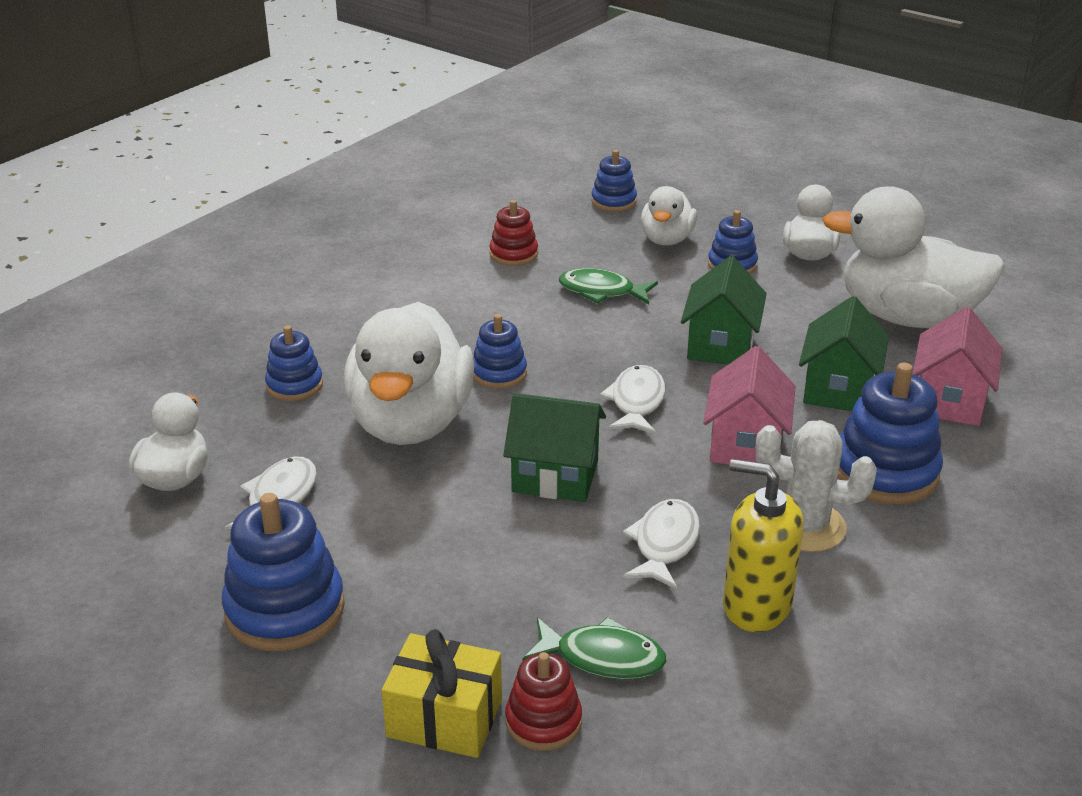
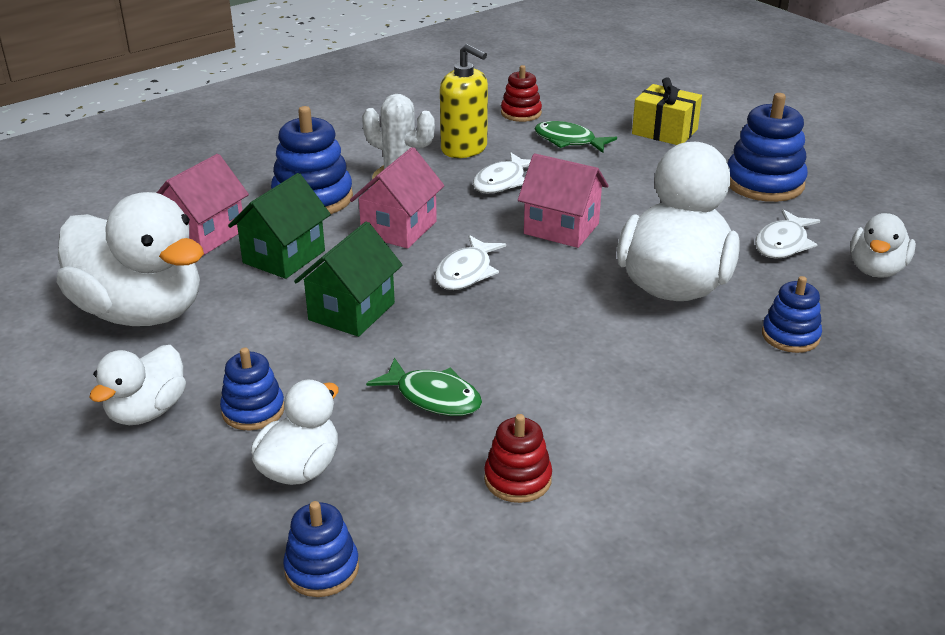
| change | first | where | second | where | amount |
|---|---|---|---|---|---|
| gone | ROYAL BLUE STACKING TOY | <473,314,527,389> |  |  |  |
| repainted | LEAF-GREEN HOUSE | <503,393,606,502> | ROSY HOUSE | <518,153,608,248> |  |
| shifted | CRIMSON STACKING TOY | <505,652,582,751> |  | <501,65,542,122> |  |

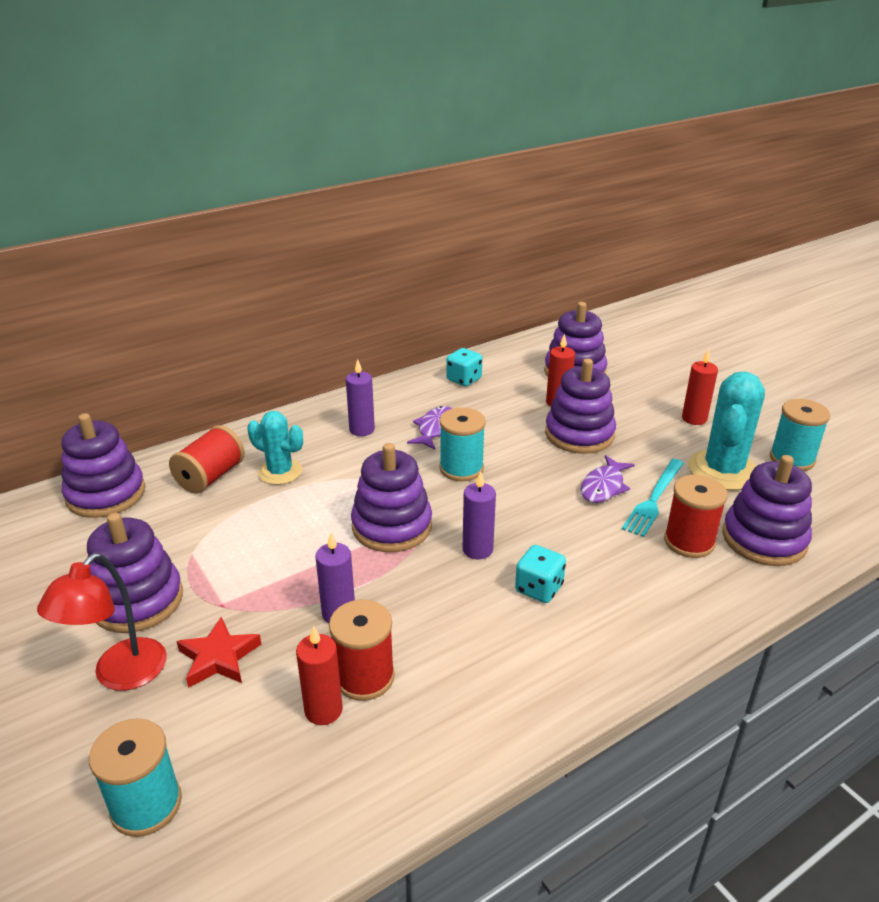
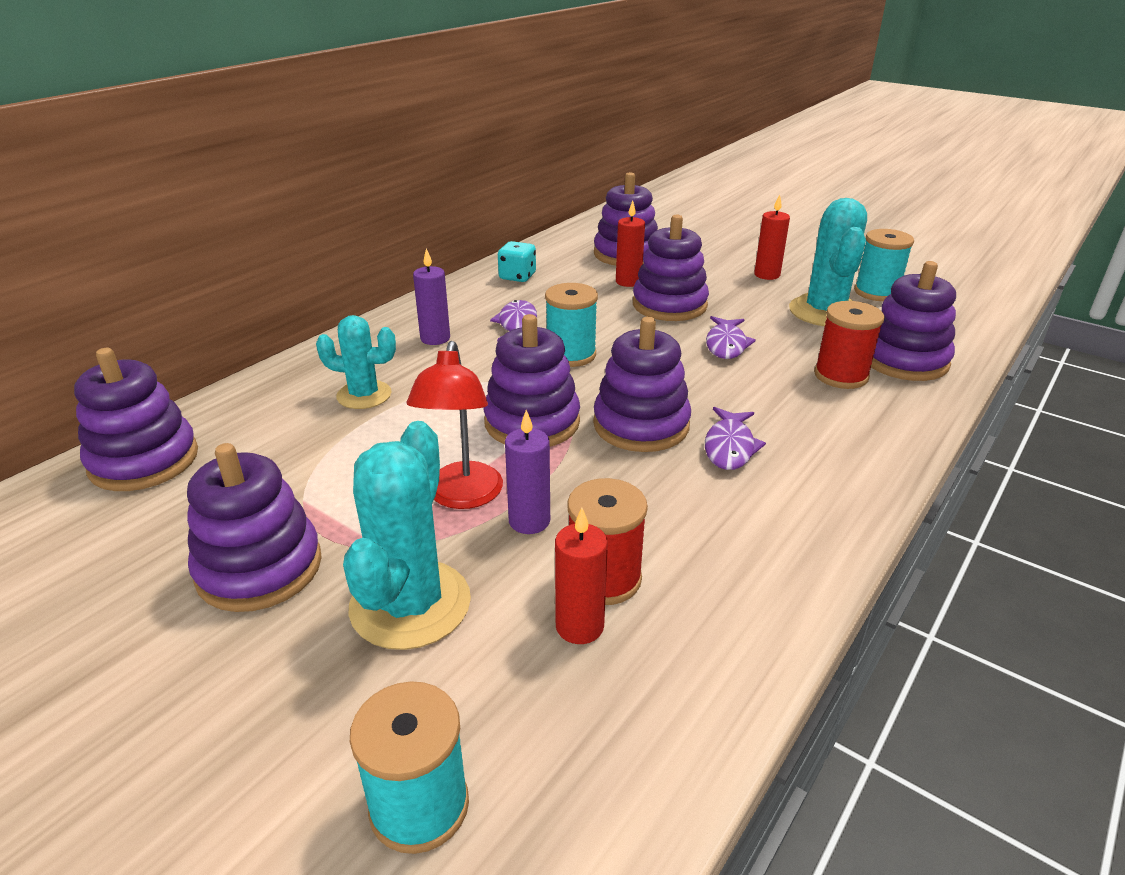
| change | first | where | second | where | amount |
|---|---|---|---|---|---|
| gone | CRIMSON SPOOL | <169,425,245,494> |  |  |  |
| gone | AQUA DINNER FORK | <622,459,684,537> |  |  |  |
| swapped | VIOLET WAX CANDLE | <463,471,496,559> | VIOLET STACKING TOY | <593,317,691,452> |  |
| swapped | AQUA GAME DIE | <515,545,566,603> | VIOLET FISH FIGURE | <705,407,766,470> |  |
| shifted | CRIMSON LAMP | <37,553,167,691> |  | <407,341,503,509> |  |
| swapped | CRIMSON STAR | <176,617,261,688> | AQUA PRICKLY PLANT | <343,421,471,650> |  |

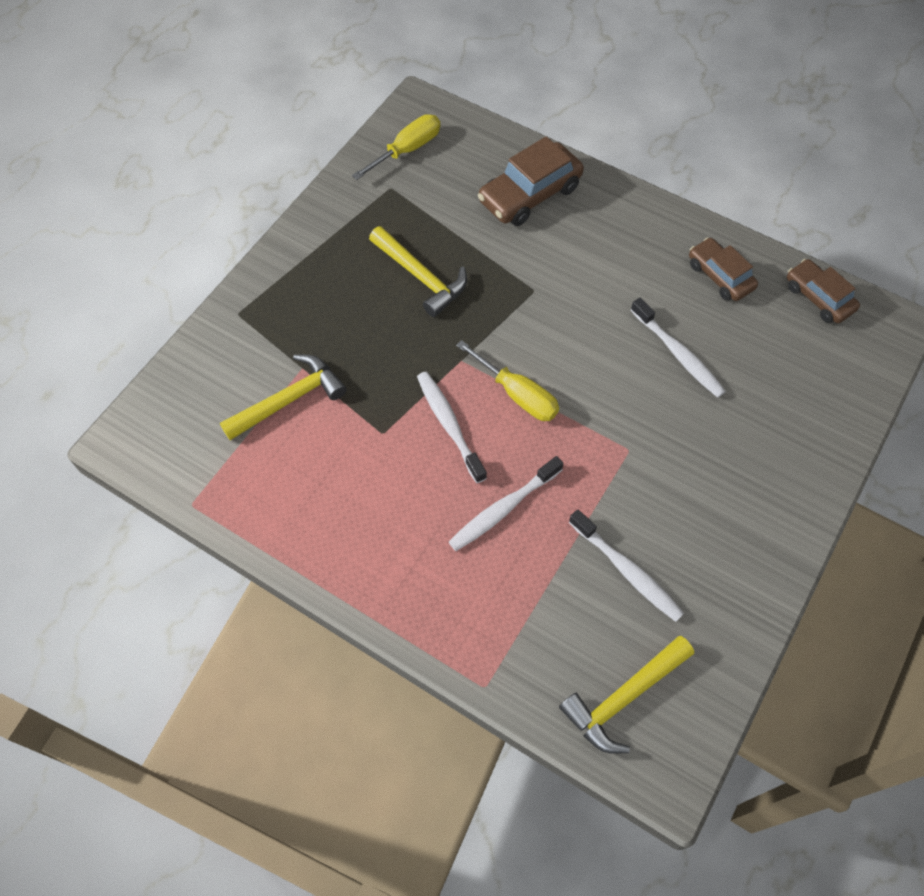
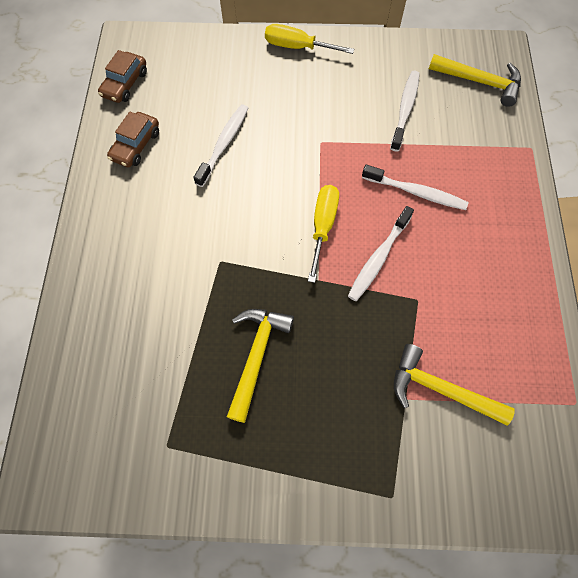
| change | first | where | second | where | amount |
|---|---|---|---|---|---|
| shifted | YELLOW SCREWDRIVER | <352,114,440,180> |  | <265,24,354,54> |  |
| gone | RUSSET TOY CAR | <478,136,584,226> |  |  |  |

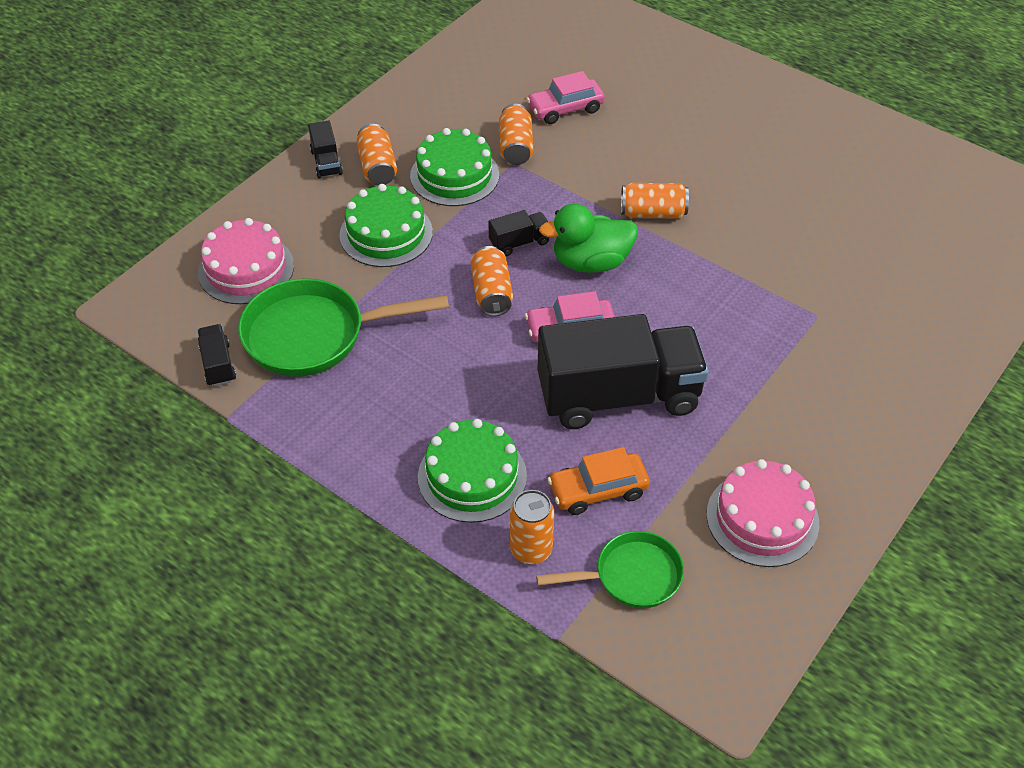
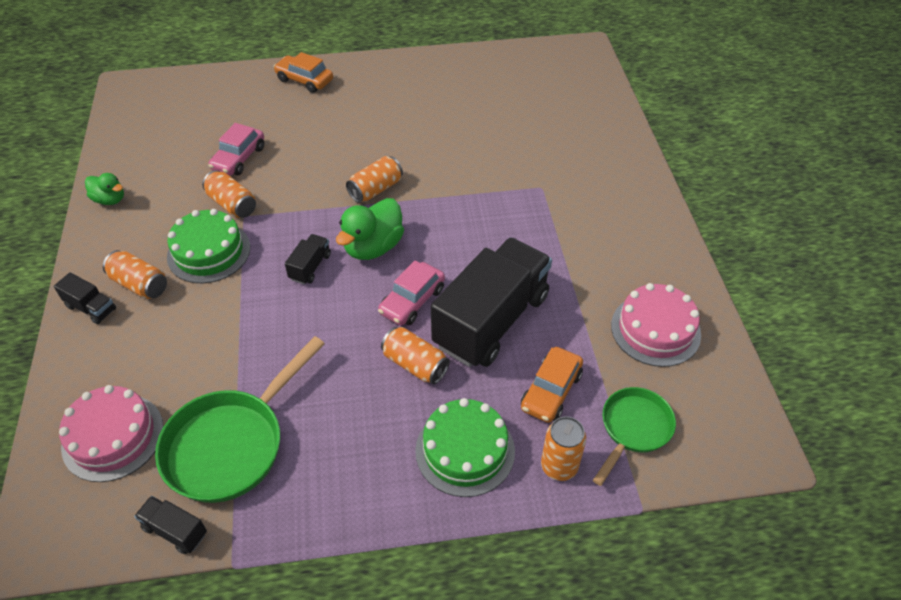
| change | first | where | second | where | amount |
|---|---|---|---|---|---|
| gone | LEAF-GREEN LAYER CAKE | <339,184,433,267> |  |  |  |
| shifted | ORANGE SODA CAN | <470,246,513,316> |  | <381,327,450,384> |  |
| new |  |  | ORANGE TOY CAR | <274,52,333,93> |  |
| new |  |  | LEAF-GREEN RUBBER DUCK | <85,173,124,205> |  |

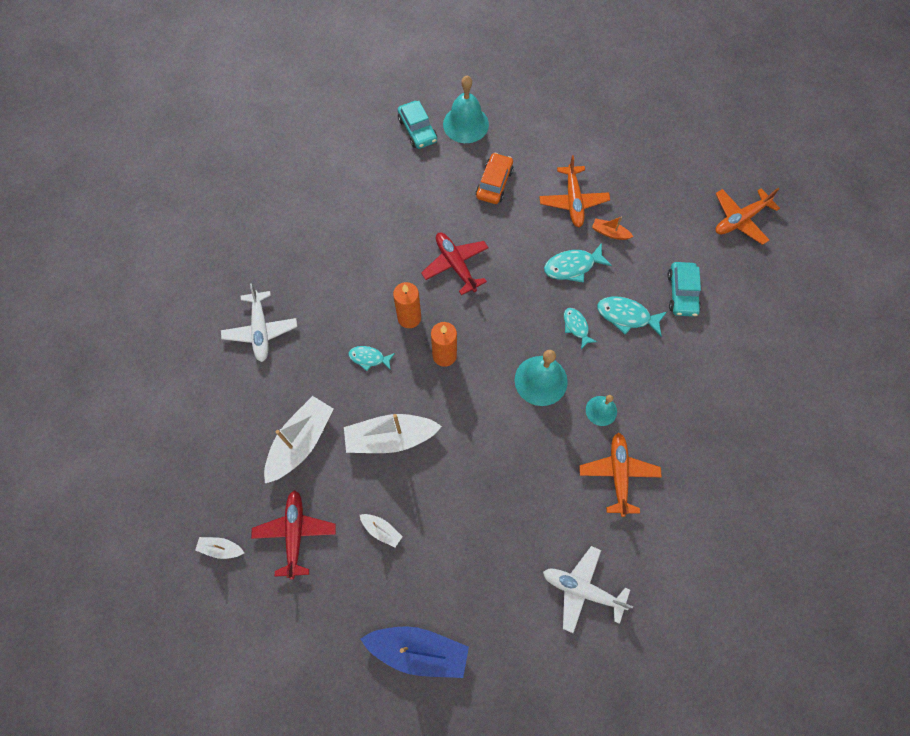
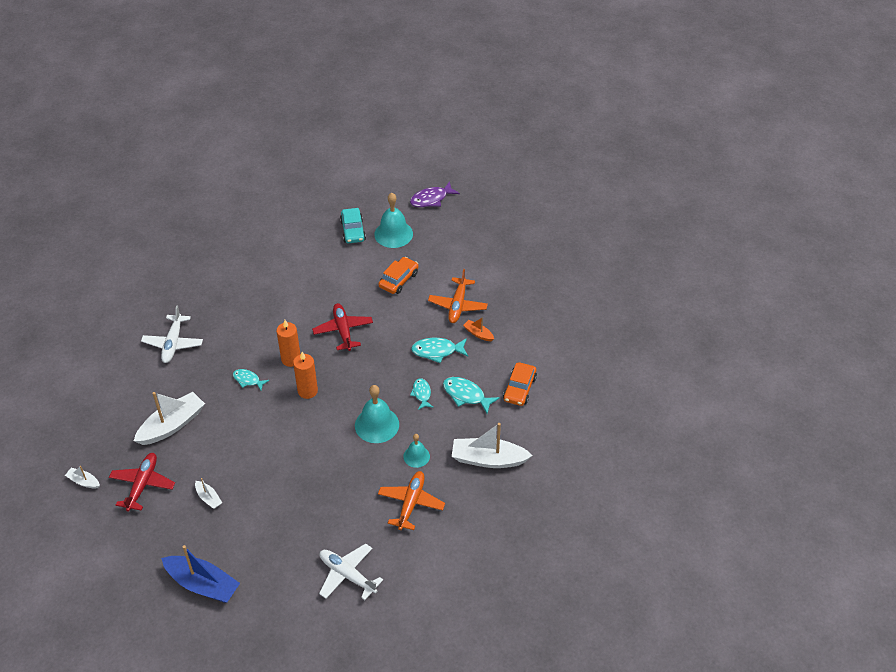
| change | first | where | second | where | amount |
|---|---|---|---|---|---|
| gone | ORANGE TOY PLANE | <715,188,780,245> |  |  |  |
| repainted | AQUA TOY CAR | <667,262,701,317> | ORANGE TOY CAR | <503,362,537,406> |  |
| shifted | SNOW-WHITE BOAT | <344,414,442,453> |  | <452,423,533,468> |  |
| new |  |  | VIOLET FISH FIGURE | <410,181,460,207> |  |

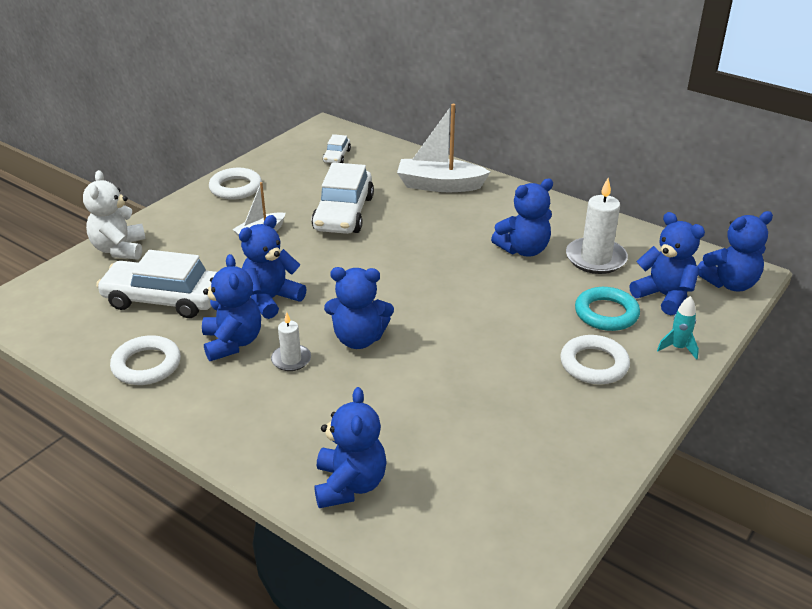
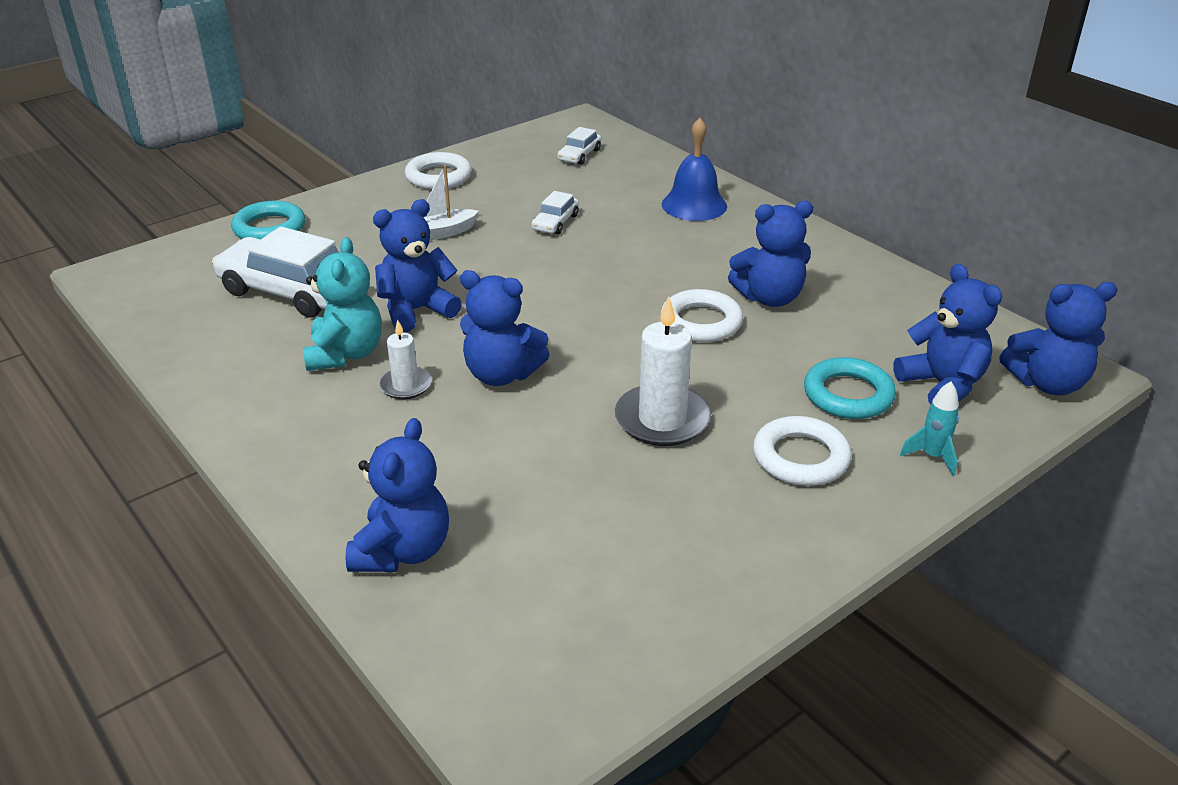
| change | first | where | second | where | amount |
|---|---|---|---|---|---|
| swapped | SNOW-WHITE BOAT | <397,104,490,192> | ROYAL BLUE BELL | <662,118,727,221> |  |
| scaled | SNOW-WHITE TOY CAR | <312,163,374,234> |  | <532,191,579,234> | x0.48 |
| swapped | SNOW-WHITE TEDDY | <83,170,146,260> | AQUA TORUS | <231,201,305,239> |  |
| shifted | SNOW-WHITE WAX CANDLE | <566,178,628,274> |  | <615,297,711,446> |  |
| repainted | ROYAL BLUE TEDDY | <202,254,261,361> | AQUA TEDDY | <303,237,382,371> |  |
| shifted | SNOW-WHITE TORUS | <110,335,181,385> |  | <661,289,743,342> |  |

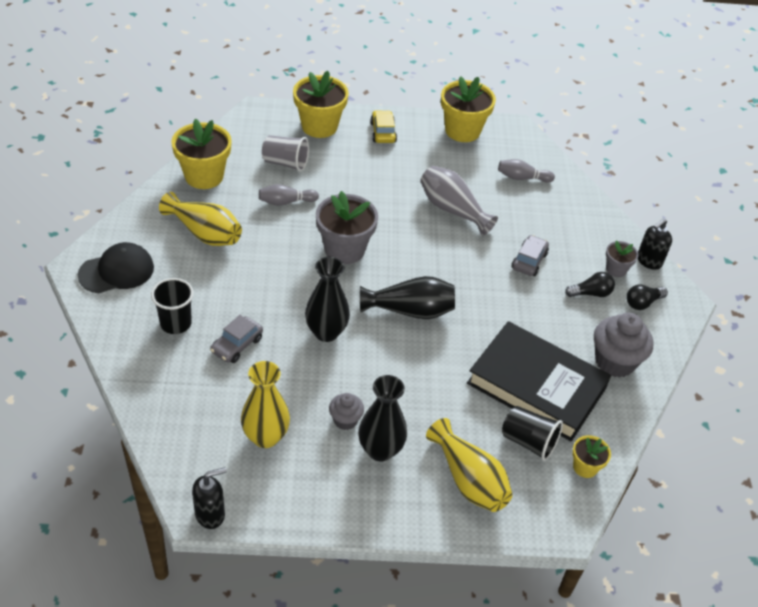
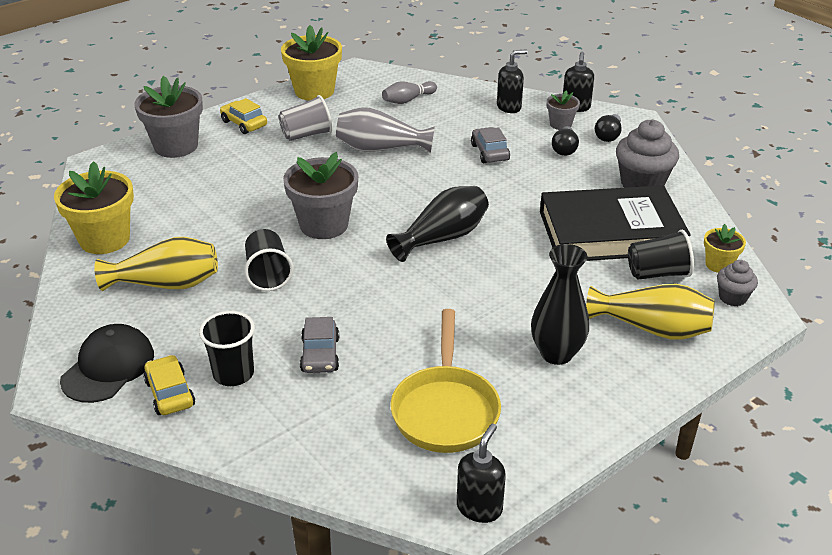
| change | first | where | second | where | amount |
|---|---|---|---|---|---|
| repainted | YELLOW POTTED PLANT | <293,71,349,138> | GREY POTTED PLANT | <134,76,203,158> |  |
| shifted | GREY TUMBLER | <262,135,309,172> |  | <278,95,333,141> |  |
| gone | GREY BOWLING PIN | <259,184,319,206> |  |  |  |
| gone | EBONY TALL VASE | <305,257,350,342> |  |  |  |
| rotated | EBONY LIGHTBULB | <565,272,615,297> |  | <552,126,579,156> | 150 degrees clockwise |
| swapped | YELLOW TALL VASE | <241,361,290,448> | YELLOW FRYING PAN | <391,309,501,453> |  |
| shifted | GREY FAIRY CAKE | <329,393,364,430> |  | <717,260,758,306> |  |
| new |  |  | EBONY PUMP BOTTLE | <497,50,528,113> |  |
| new |  |  | EBONY TUMBLER | <244,229,294,291> |  |
| new |  |  | YELLOW TOY CAR | <143,355,195,415> |  |

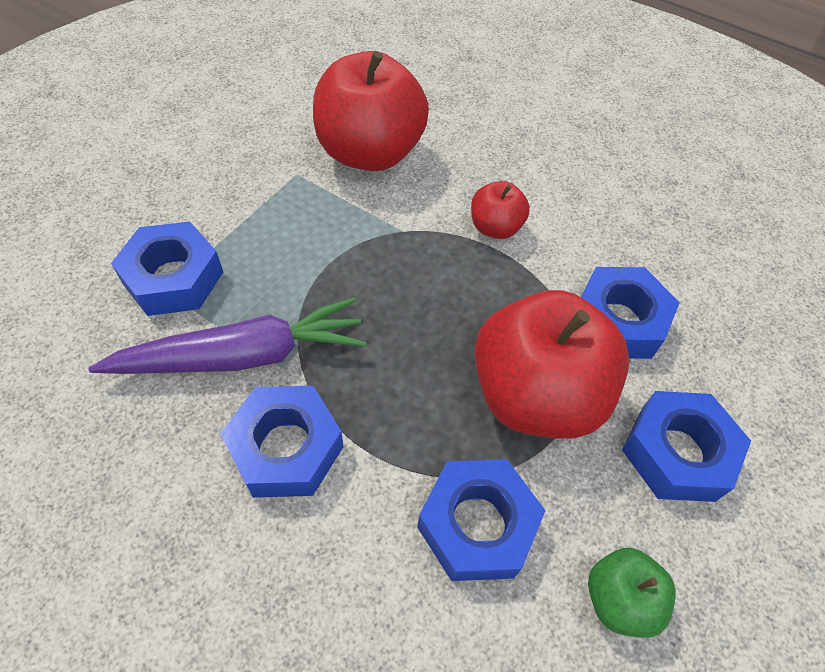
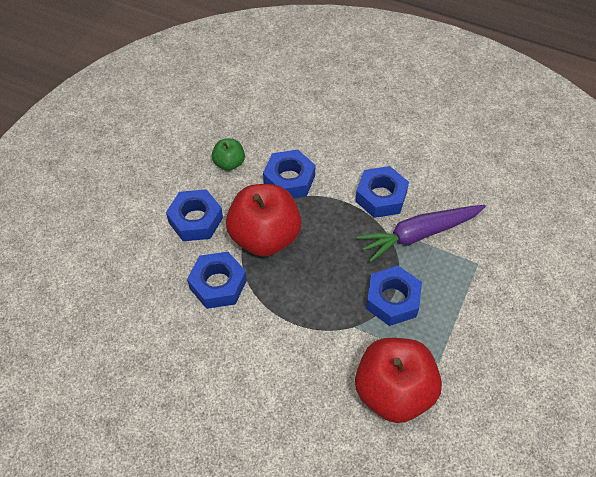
| change | first | where | second | where | amount |
|---|---|---|---|---|---|
| gone | CRIMSON APPLE FRUIT | <471,181,530,239> |  |  |  |
| shifted | ROYAL BLUE NUT | <111,222,223,316> |  | <366,266,422,326> |  |

